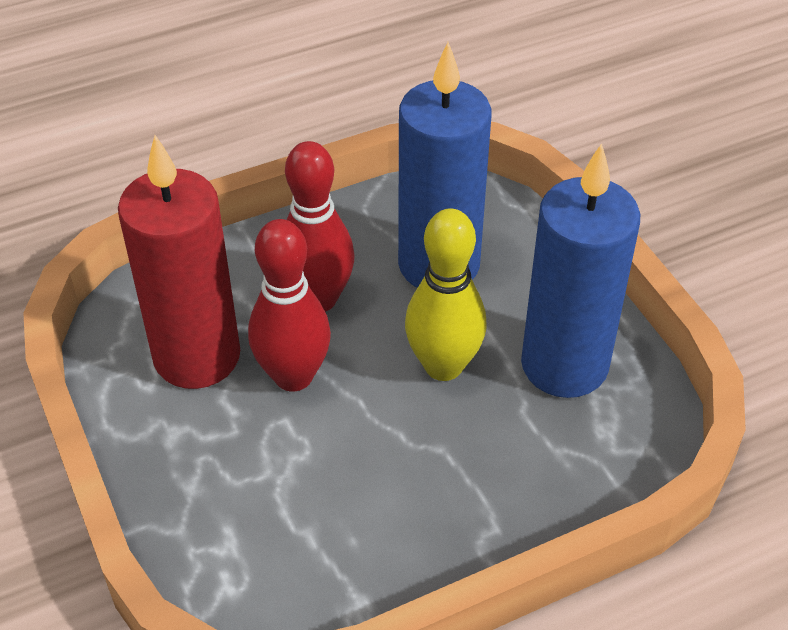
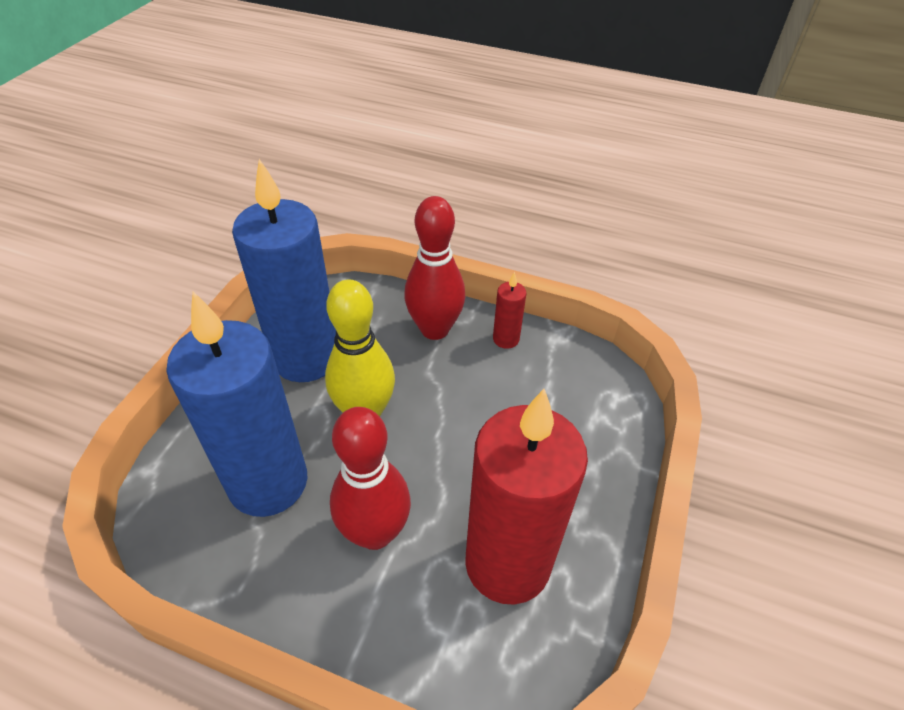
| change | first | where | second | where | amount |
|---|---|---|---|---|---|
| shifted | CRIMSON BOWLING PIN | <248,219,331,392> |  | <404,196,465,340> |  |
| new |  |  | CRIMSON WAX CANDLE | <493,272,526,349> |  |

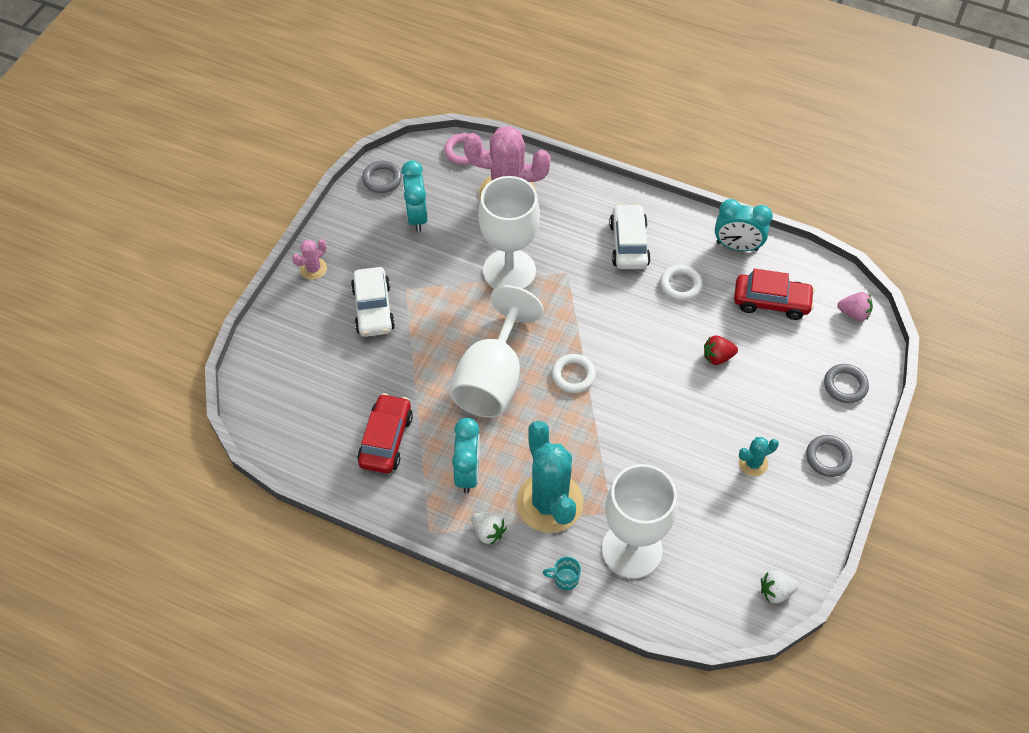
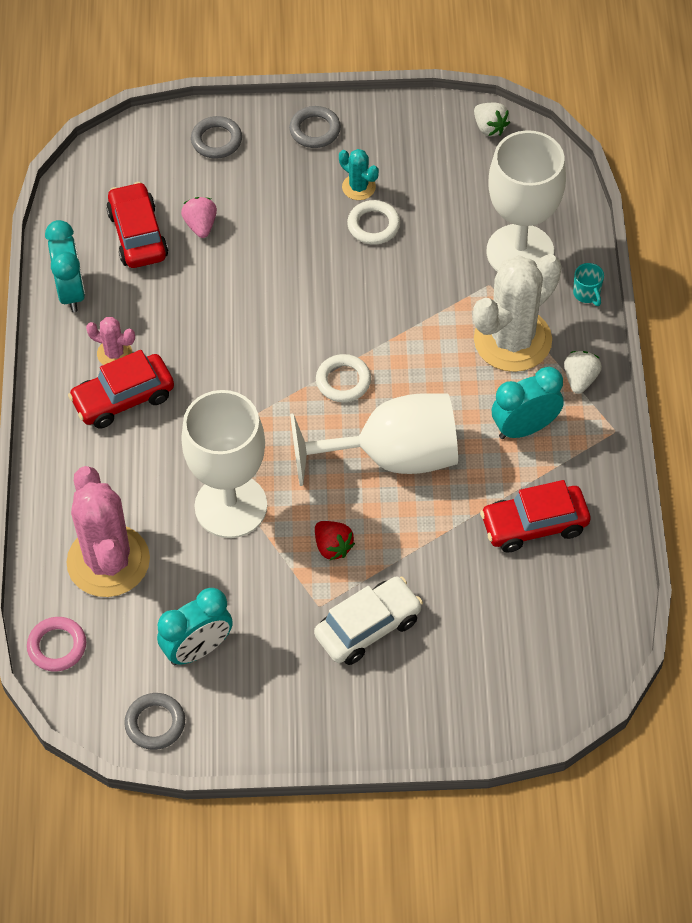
| change | first | where | second | where | amount |
|---|---|---|---|---|---|
| repainted | SNOW-WHITE TOY CAR | <609,204,651,269> | CRIMSON TOY CAR | <68,350,174,429> |  |
| shifted | ROSY PRICKLY PLANT | <292,239,327,280> |  | <86,317,135,365> |  |
| shifted | SNOW-WHITE TORUS | <660,265,702,301> |  | <347,200,400,245> |  |
| shifted | ROSY STRAWBERRY | <837,292,873,321> |  | <181,197,217,238> |  |
| shifted | CRIMSON STRAWBERRY | <704,335,738,365> |  | <315,521,355,560> |  |
| repainted | AQUA PRICKLY PLANT | <516,420,583,533> | SNOW-WHITE PRICKLY PLANT | <473,254,562,372> |  |

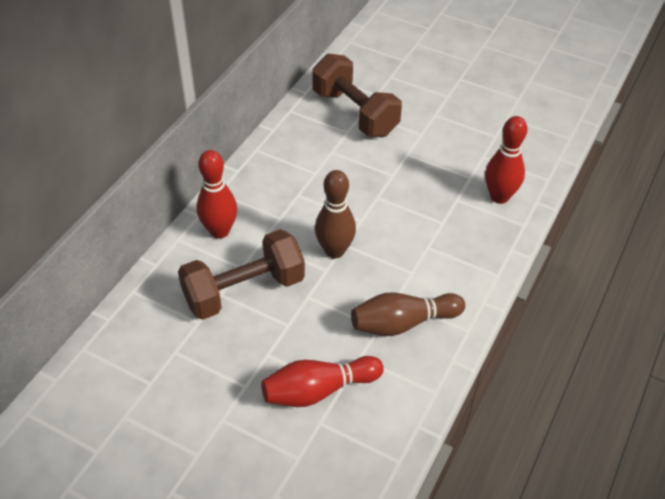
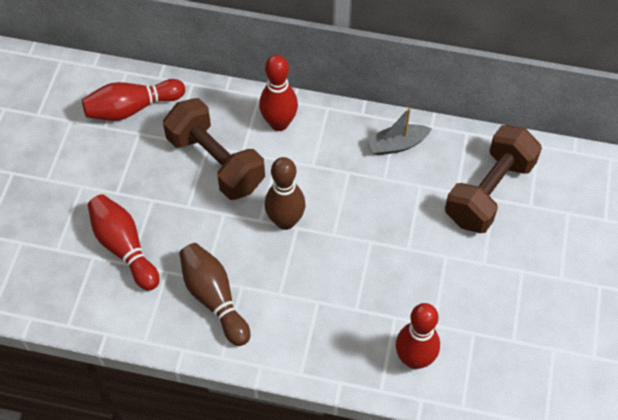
| change | first | where | second | where | amount |
|---|---|---|---|---|---|
| new |  |  | CRIMSON BOWLING PIN | <82,79,185,121> |  |
| new |  |  | GREY BOAT | <367,108,432,156> |  |

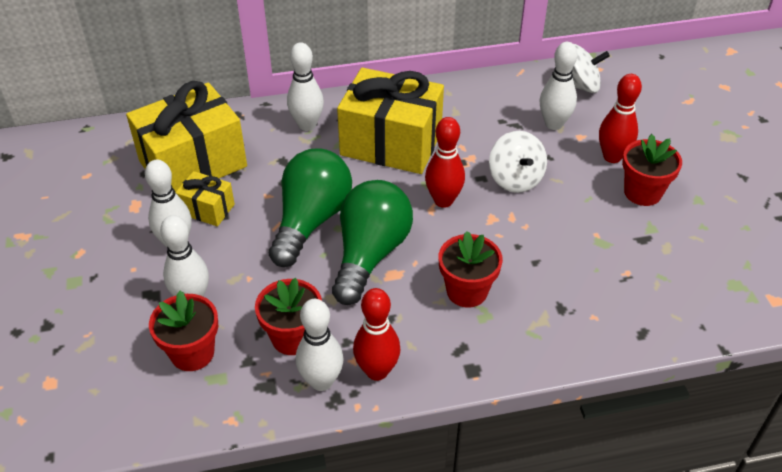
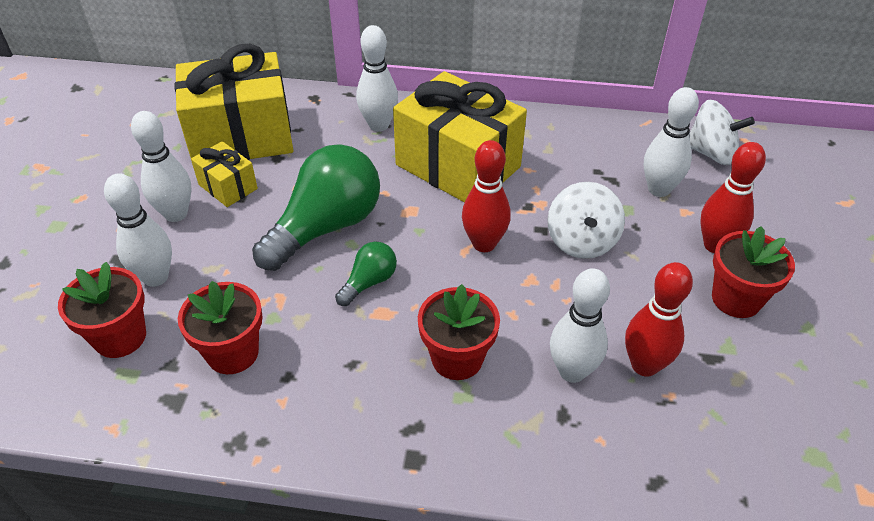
| change | first | where | second | where | amount |
|---|---|---|---|---|---|
| scaled | LEAF-GREEN LIGHTBULB | <332,180,413,305> |  | <335,242,397,306> | x0.48 |
| shifted | CRIMSON BOWLING PIN | <353,288,401,381> |  | <625,262,693,377> |  |
| shifted | SNOW-WHITE BOWLING PIN | <296,299,344,391> |  | <550,268,610,383> |  |

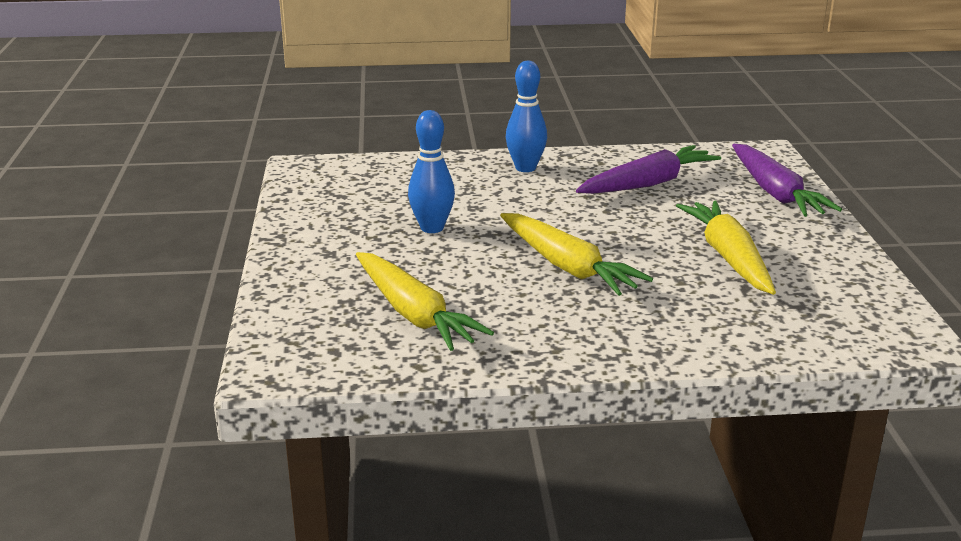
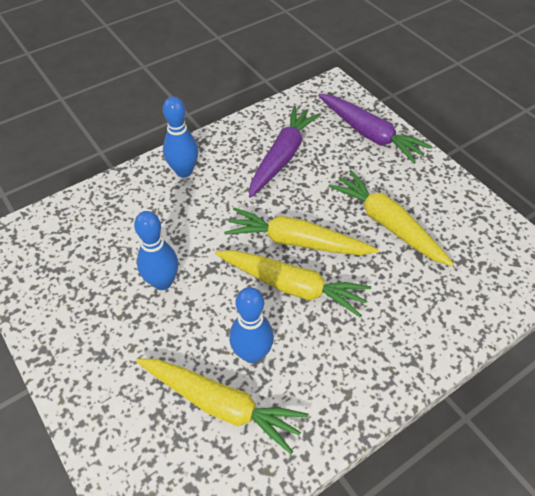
| change | first | where | second | where | amount |
|---|---|---|---|---|---|
| new |  |  | YELLOW TOY CARROT | <224,208,379,255> |  |
| new |  |  | ROYAL BLUE BOWLING PIN | <229,287,274,363> |  |

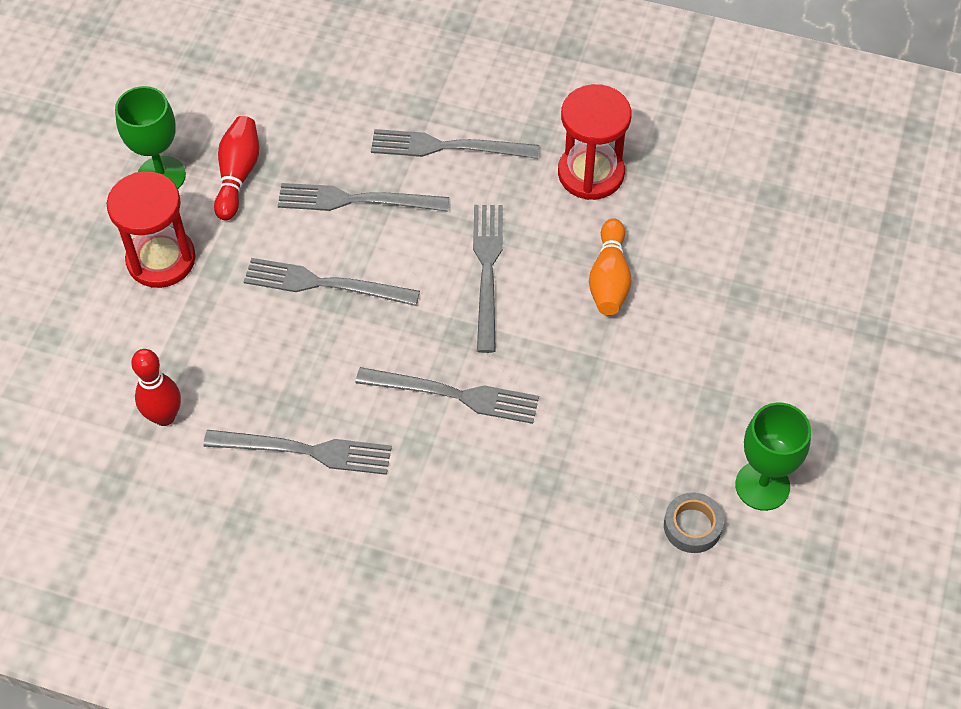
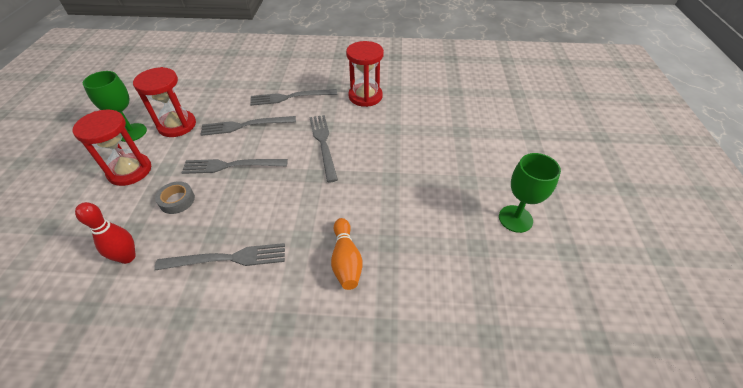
| change | first | where | second | where | amount |
|---|---|---|---|---|---|
| swapped | CRIMSON BOWLING PIN | <214,116,259,221> | CRIMSON SANDGLASS | <133,67,196,137> |  |
| shifted | ORANGE BOWLING PIN | <589,218,631,315> |  | <331,218,363,290> |  |
| gone | GREY DINNER FORK | <356,367,539,424> |  |  |  |
| shifted | GREY STICKY TAPE | <664,492,724,553> |  | <155,181,195,214> |  |

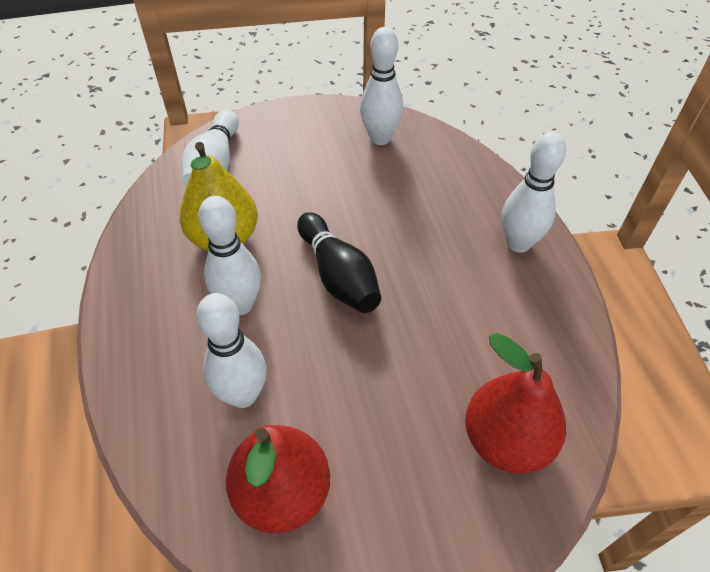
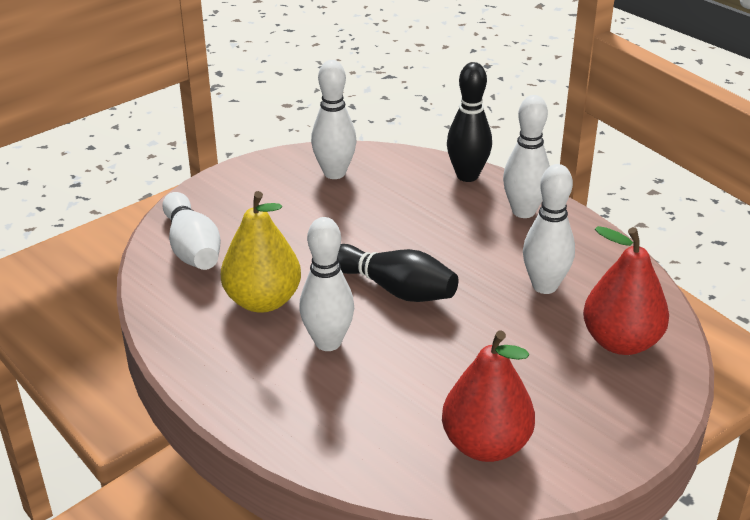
| change | first | where | second | where | amount |
|---|---|---|---|---|---|
| shifted | SNOW-WHITE BOWLING PIN | <196,293,267,408> |  | <523,164,575,294> |  |
| new |  |  | EBONY BOWLING PIN | <447,62,492,182> |  |

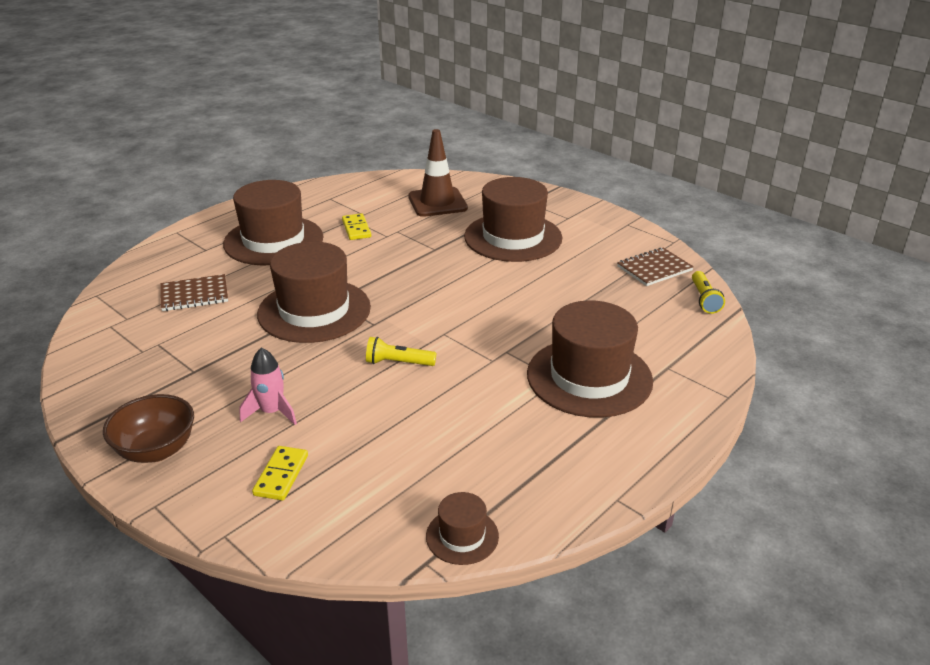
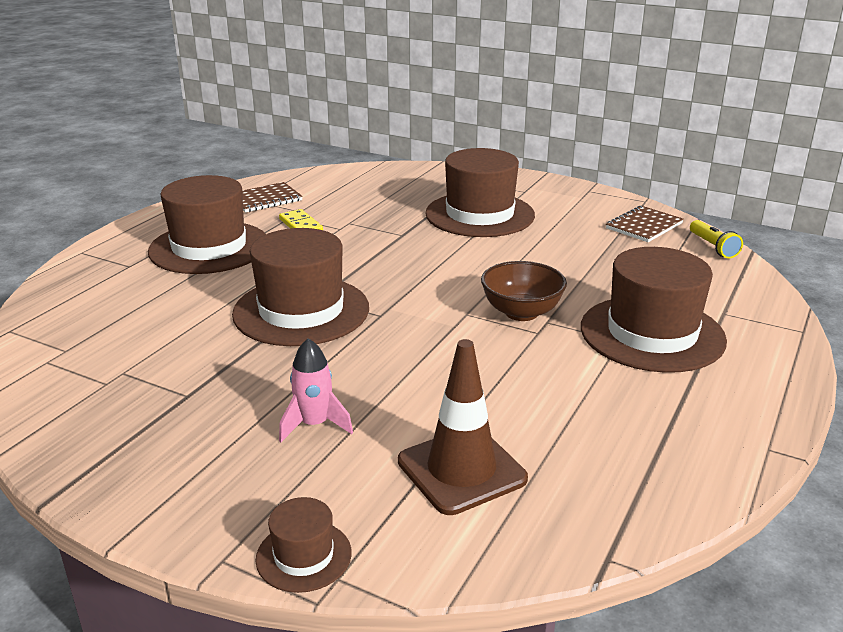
| change | first | where | second | where | amount |
|---|---|---|---|---|---|
| shifted | RUSSET TRAFFIC CONE | <408,129,468,217> |  | <398,339,528,515> |  |
| shifted | RUSSET NOTEPAD | <161,274,228,311> |  | <242,182,303,212> |  |
| gone | YELLOW POCKET TORCH | <366,337,436,366> |  |  |  |
| shifted | RUSSET BOWL | <103,394,194,463> |  | <481,261,567,321> |  |
| gone | YELLOW DOMINO PIECE | <252,446,308,500> |  |  |  |
| shifted | RUSSET TALL HAT | <426,492,499,565> |  | <255,497,352,593> |  |

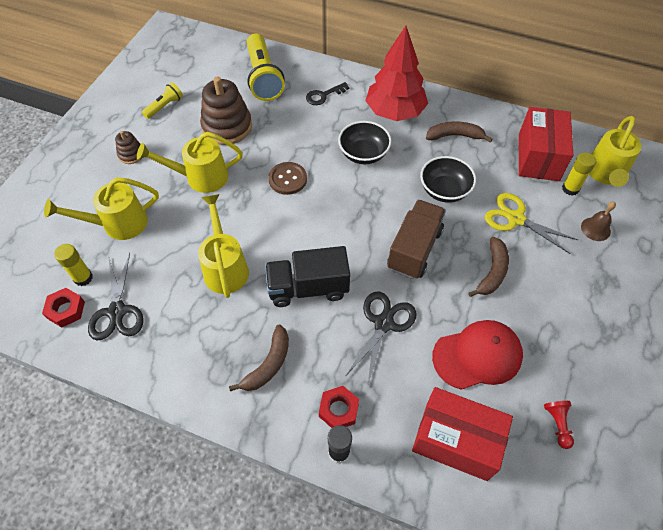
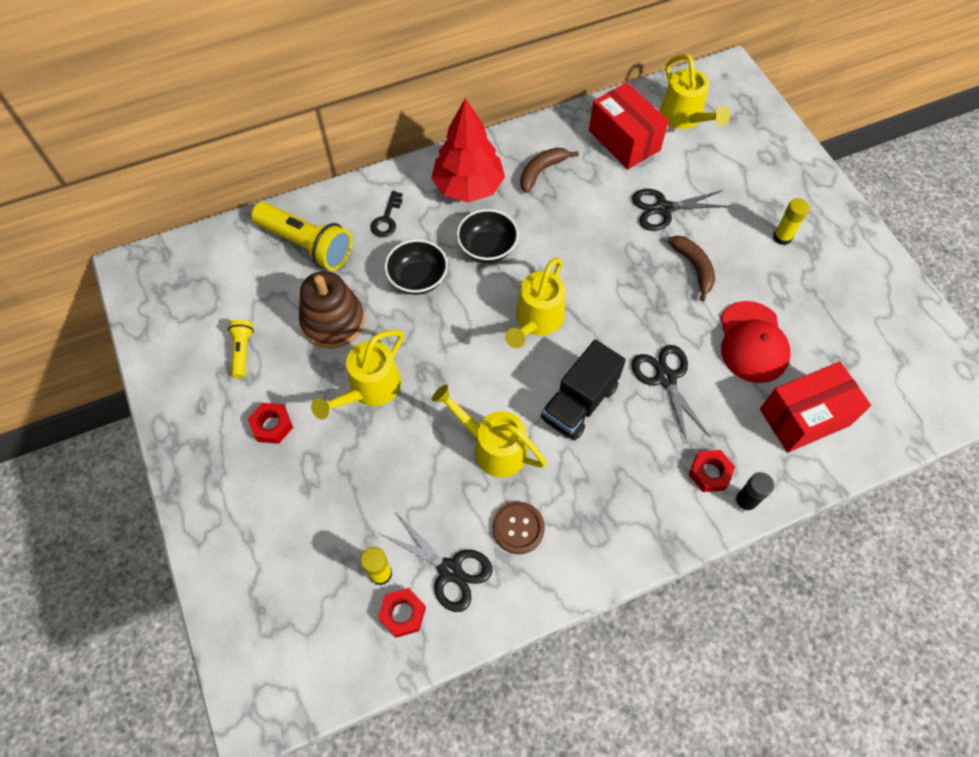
| change | first | where | second | where | amount |
|---|---|---|---|---|---|
| swapped | RUSSET STACKING TOY | <115,131,142,164> | CRIMSON NUT | <248,403,293,444> |  |
| shifted | YELLOW STICK OF GLUE | <562,152,596,196> |  | <773,198,809,245> |  |
| shifted | EBONY BOWL | <420,156,476,203> |  | <384,239,448,295> |  |
| shifted | RUSSET SEWING BUTTON | <268,162,307,195> |  | <493,502,545,554> |  |
| shifted | YELLOW WATERING POT | <44,177,159,240> |  | <505,258,565,348> |  |
| repainted | YELLOW SHEARS | <485,193,578,254> | EBONY SHEARS | <632,189,730,231> |  |
| gone | RUSSET LORRY | <387,200,446,279> |  |  |  |
| gone | RUSSET BELL | <581,202,616,241> |  |  |  |
| rotated | CRIMSON CAP | <432,320,523,390> |  | <721,301,791,383> | 150 degrees clockwise |
| gone | RUSSET BANANA | <229,325,289,391> |  |  |  |
| gone | CRIMSON PAWN | <544,401,574,449> |  |  |  |

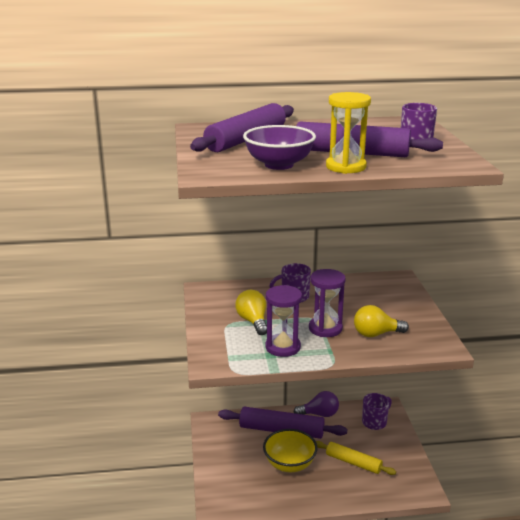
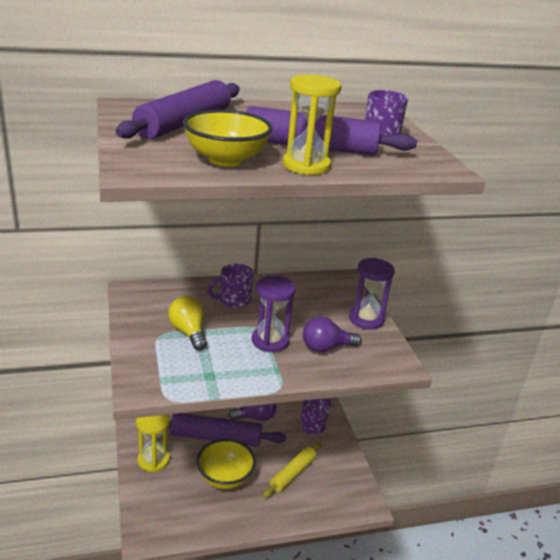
| change | first | where | second | where | amount |
|---|---|---|---|---|---|
| repainted | VIOLET BOWL | <243,125,316,170> | YELLOW BOWL | <183,110,272,167> |  |
| shifted | VIOLET SANDGLASS | <266,285,302,357> |  | <349,258,395,329> |  |
| repainted | YELLOW LIGHTBULB | <354,305,409,337> | VIOLET LIGHTBULB | <303,317,361,353> |  |
| rotated | YELLOW DOUGH ROLLER | <316,441,396,475> |  | <263,442,322,498> | 75 degrees counterclockwise |
| new |  |  | YELLOW SANDGLASS | <136,414,170,472> |  |

